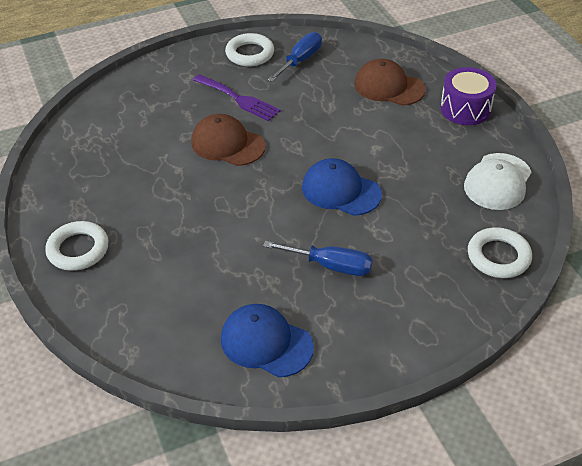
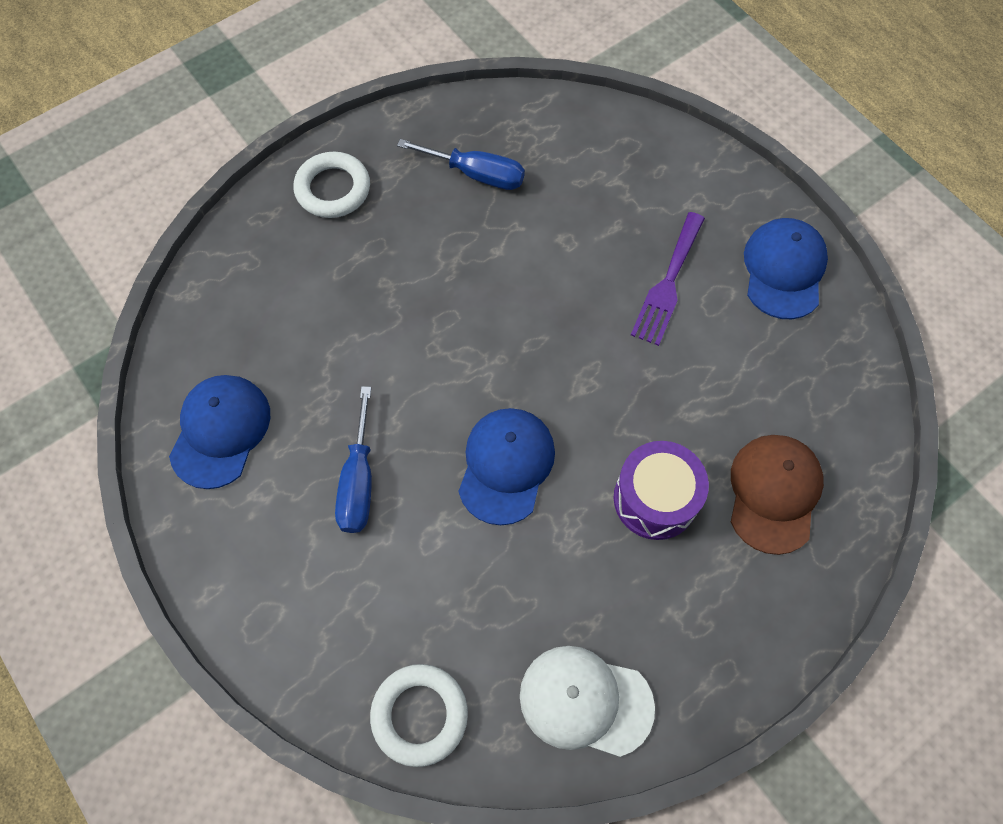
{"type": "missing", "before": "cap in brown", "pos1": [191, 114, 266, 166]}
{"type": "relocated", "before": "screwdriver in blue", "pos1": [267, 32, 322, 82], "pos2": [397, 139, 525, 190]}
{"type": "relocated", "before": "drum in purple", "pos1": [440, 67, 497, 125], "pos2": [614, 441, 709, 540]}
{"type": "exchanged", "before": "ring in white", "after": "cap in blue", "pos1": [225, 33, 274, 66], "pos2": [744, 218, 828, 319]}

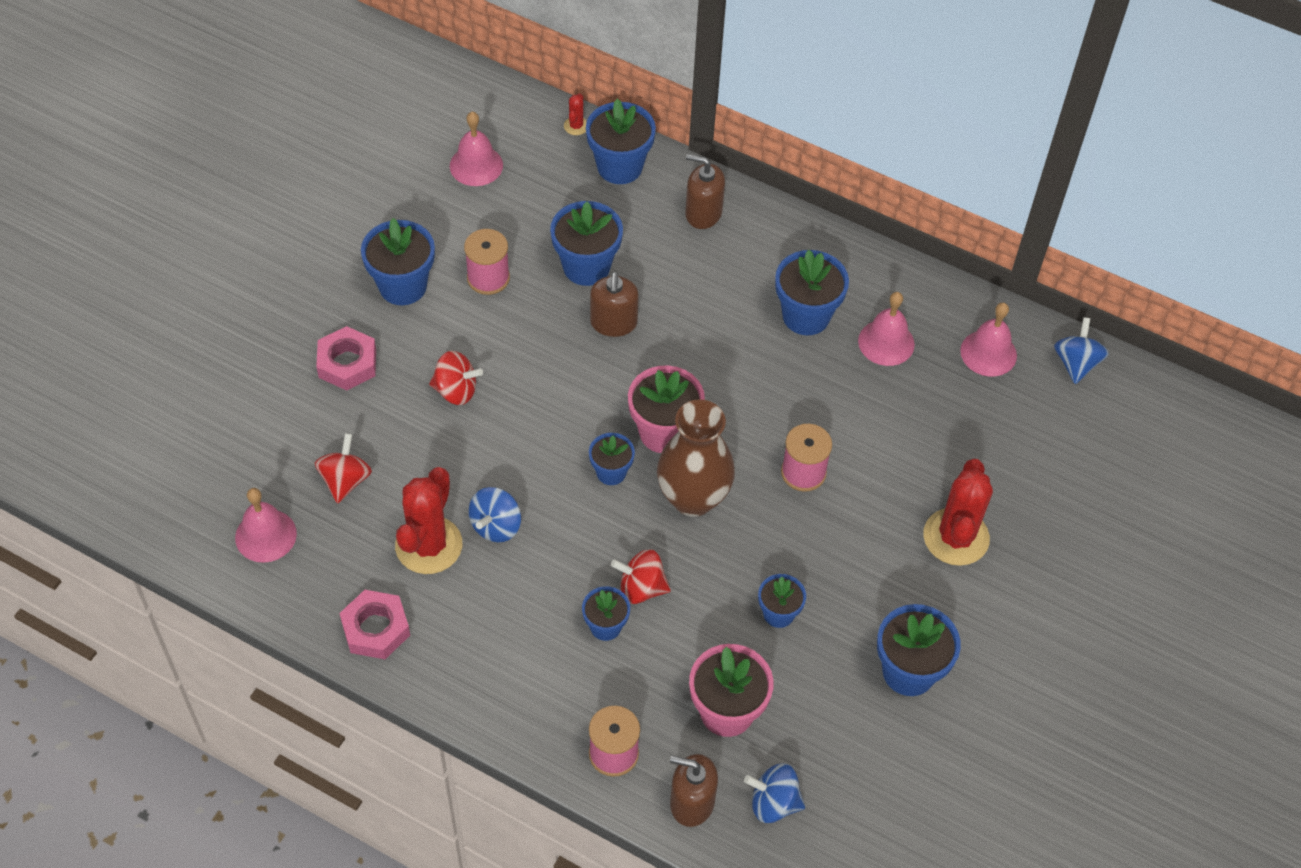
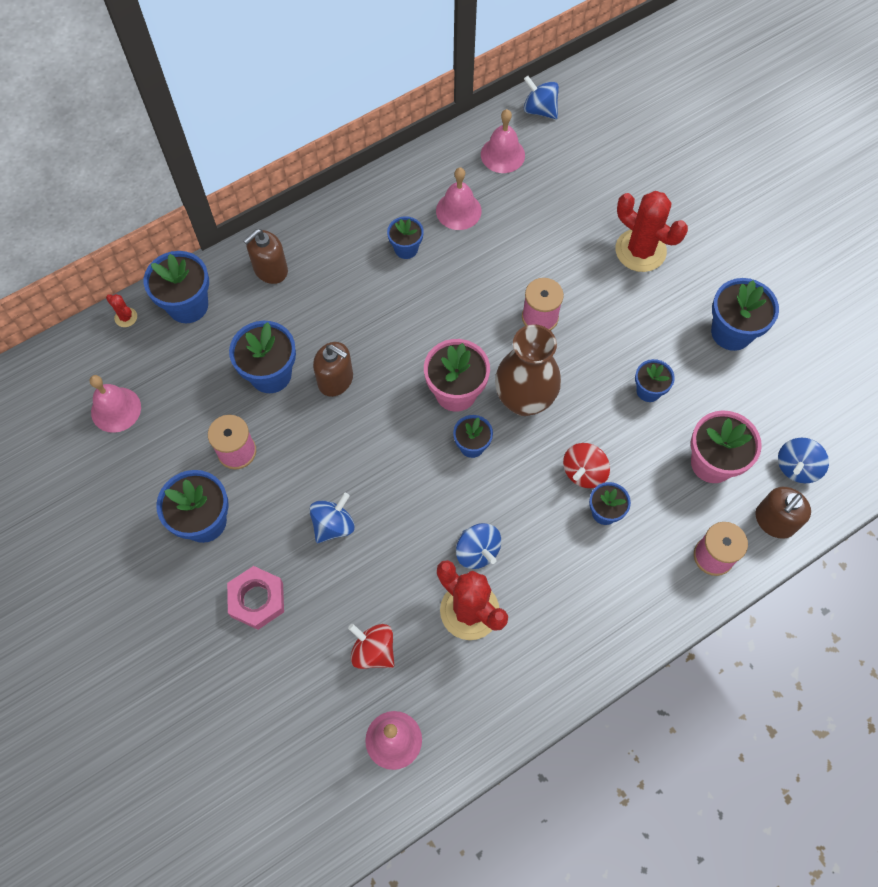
{"type": "missing", "before": "nut in pink", "pos1": [339, 590, 410, 659]}
{"type": "colour", "before": "spinning top in red", "after": "spinning top in blue", "pos1": [429, 351, 483, 405], "pos2": [309, 493, 355, 543]}
{"type": "size", "before": "flower pot in blue", "pos1": [775, 250, 849, 335], "pos2": [387, 216, 424, 259], "scale": 0.6}

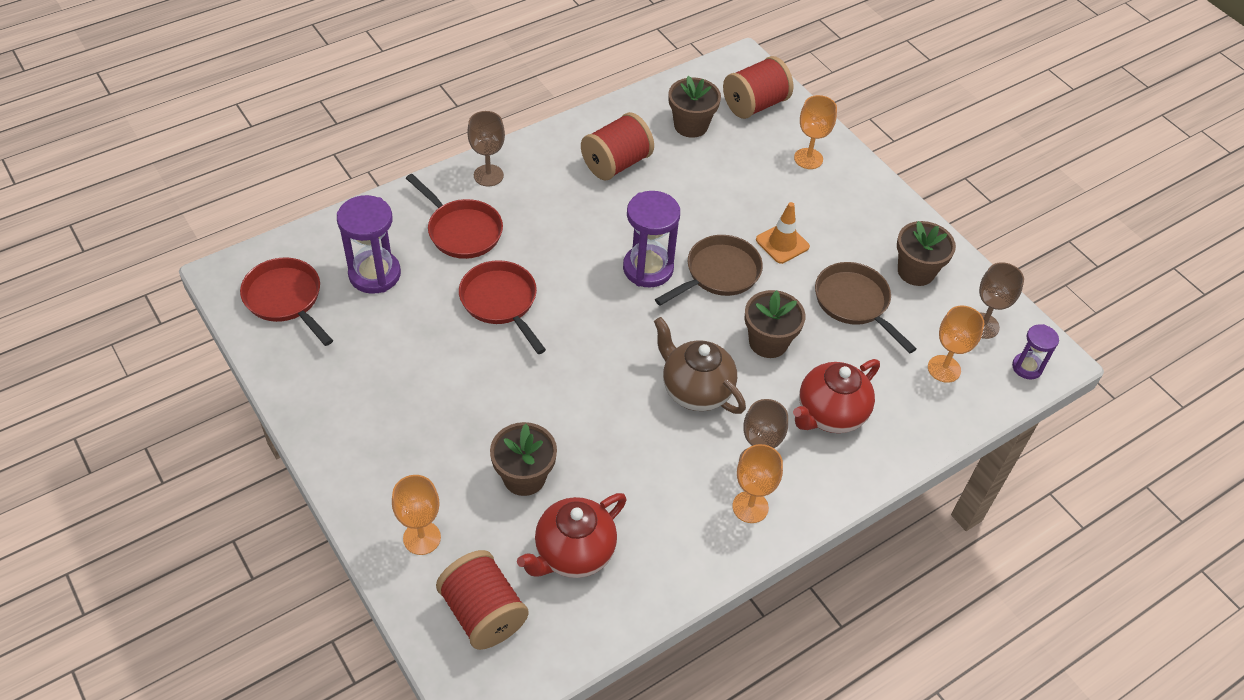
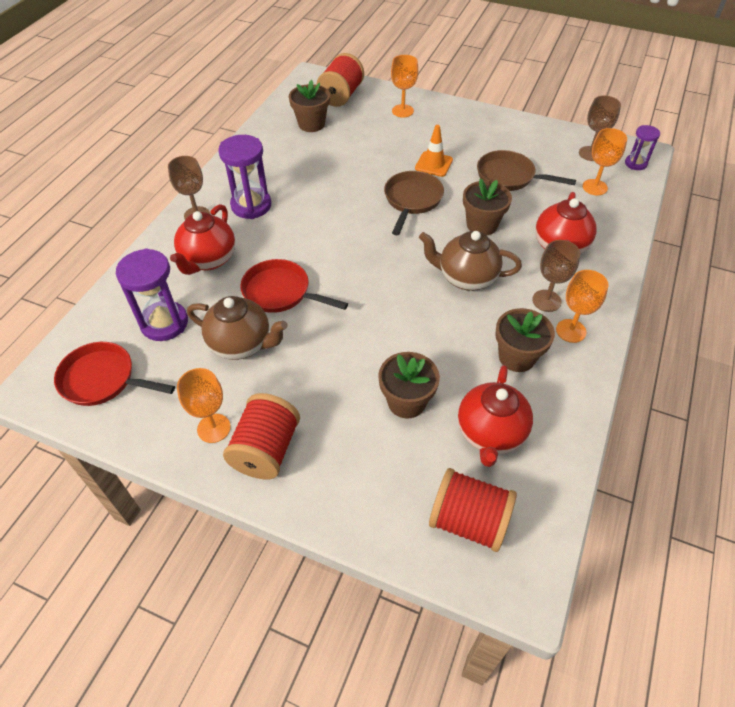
{"type": "appeared", "after": "teapot in brown", "pos2": [187, 296, 288, 360]}
{"type": "relocated", "before": "goblet in orange", "pos1": [392, 475, 441, 555], "pos2": [177, 368, 231, 443]}
{"type": "relocated", "before": "spool in red", "pos1": [581, 112, 654, 180], "pos2": [223, 393, 300, 479]}
{"type": "relocated", "before": "hourglass in purple", "pos1": [623, 191, 680, 287], "pos2": [218, 135, 271, 219]}
{"type": "relocated", "before": "flower pot in brown", "pos1": [897, 221, 956, 286], "pos2": [495, 308, 555, 372]}
{"type": "exchanged", "before": "pan in red", "after": "teapot in red", "pos1": [406, 174, 503, 259], "pos2": [170, 204, 235, 275]}

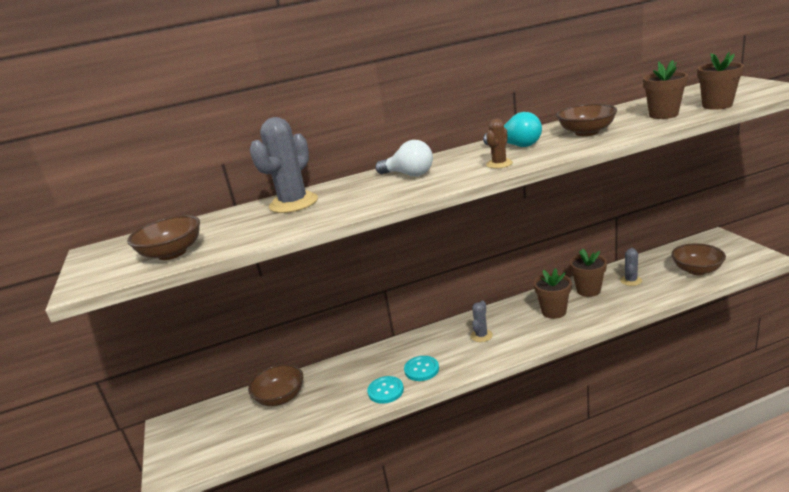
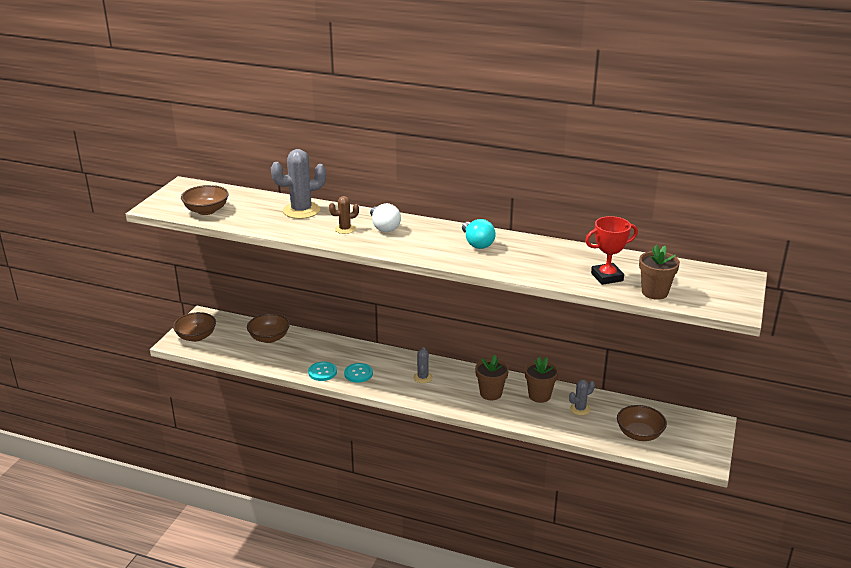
{"type": "relocated", "before": "cactus in brown", "pos1": [486, 119, 513, 169], "pos2": [329, 196, 359, 234]}
{"type": "relocated", "before": "bowl in brown", "pos1": [556, 104, 617, 136], "pos2": [173, 312, 216, 342]}
{"type": "exchanged", "before": "flower pot in brown", "after": "trophy in red", "pos1": [643, 60, 688, 119], "pos2": [585, 216, 638, 285]}
{"type": "spun", "before": "cactus in grey", "pos1": [471, 301, 493, 342], "pos2": [413, 347, 433, 383], "turn": -60}

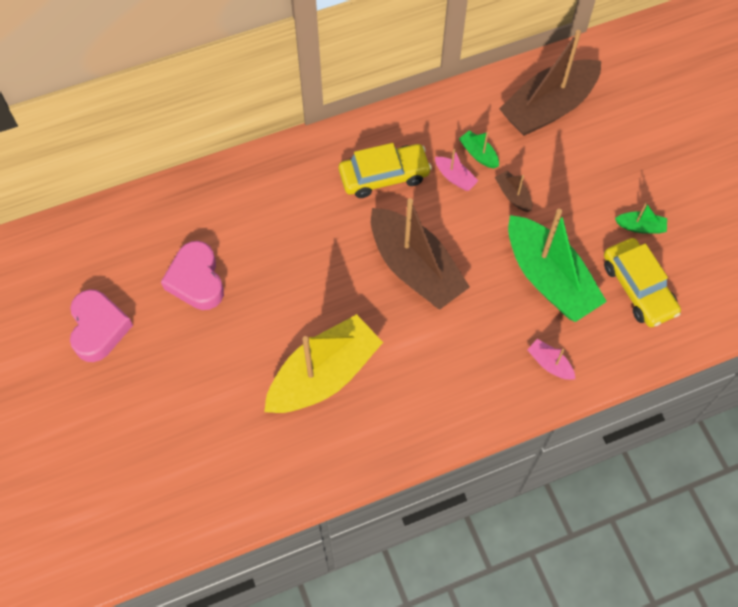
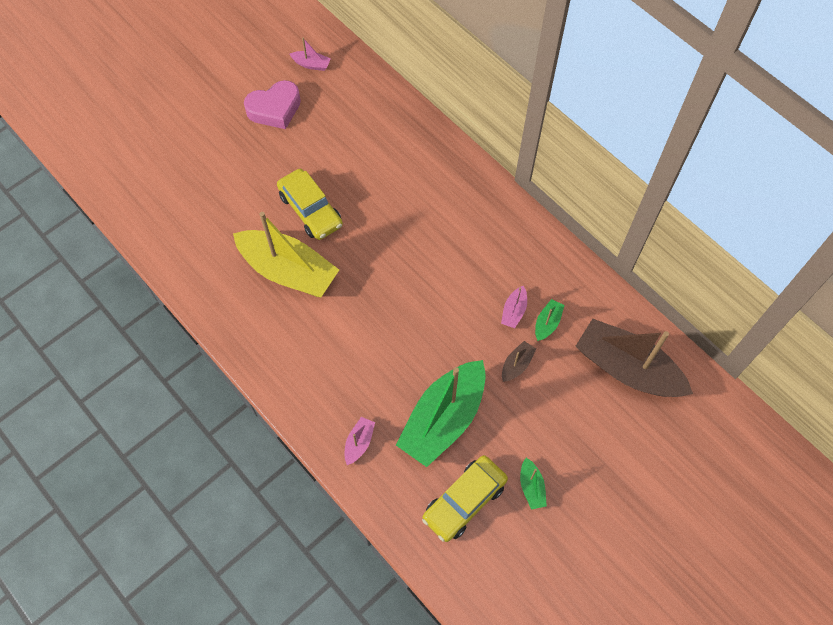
{"type": "missing", "before": "heart in pink", "pos1": [161, 241, 224, 310]}
{"type": "missing", "before": "boat in brown", "pos1": [371, 198, 470, 310]}
{"type": "appeared", "after": "boat in pink", "pos2": [289, 37, 331, 71]}
{"type": "relocated", "before": "car in yellow", "pos1": [339, 143, 432, 198], "pos2": [277, 169, 343, 240]}

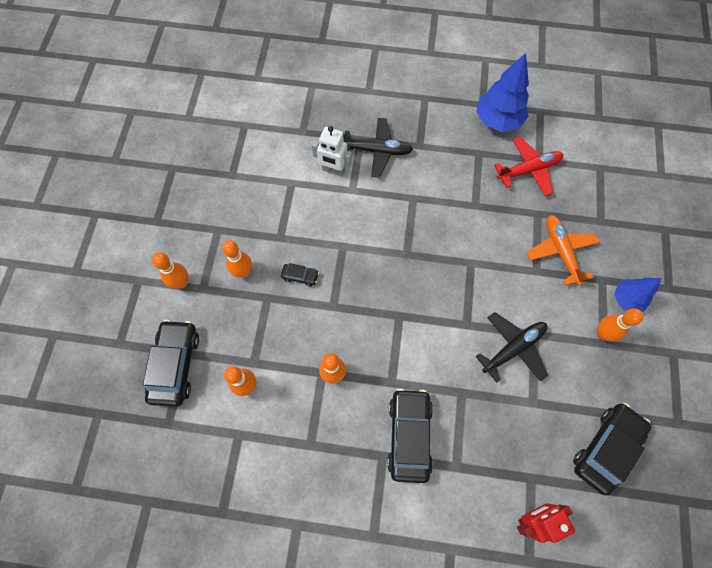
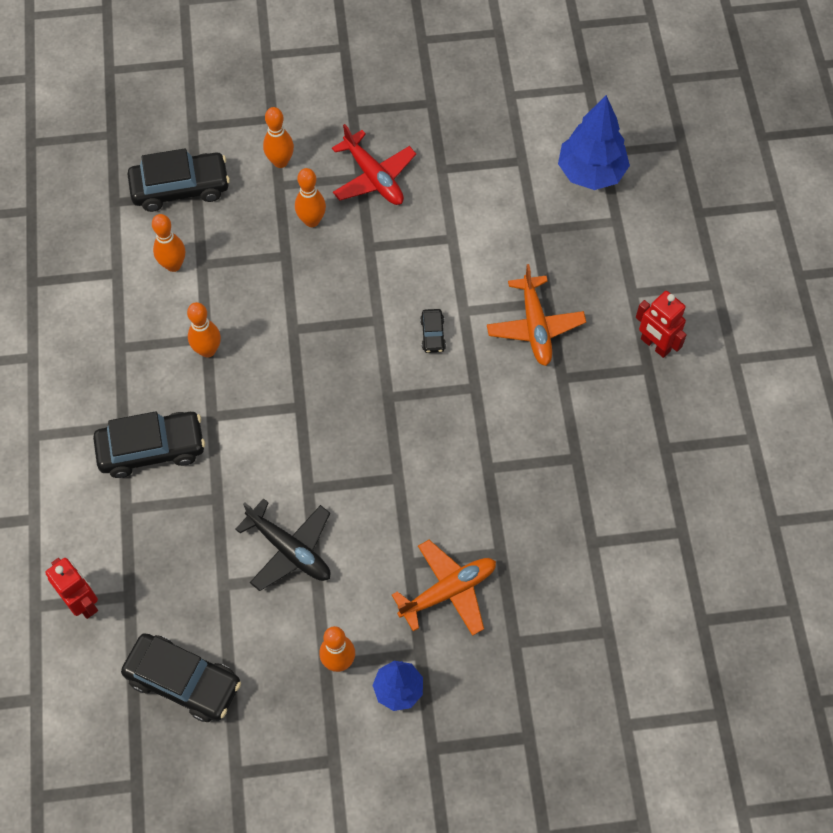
{"type": "missing", "before": "robot in white", "pos1": [312, 126, 352, 177]}
{"type": "appeared", "after": "robot in red", "pos2": [636, 291, 687, 358]}
{"type": "relocated", "before": "car in black", "pos1": [281, 263, 319, 286], "pos2": [420, 309, 446, 353]}
{"type": "relocated", "before": "tree in blue", "pos1": [476, 53, 529, 132], "pos2": [558, 95, 630, 190]}
{"type": "relocated", "before": "plane in red", "pos1": [494, 137, 563, 196], "pos2": [332, 124, 416, 205]}
{"type": "colour", "before": "plane in black", "after": "plane in orange", "pos1": [343, 118, 413, 178], "pos2": [487, 264, 586, 366]}

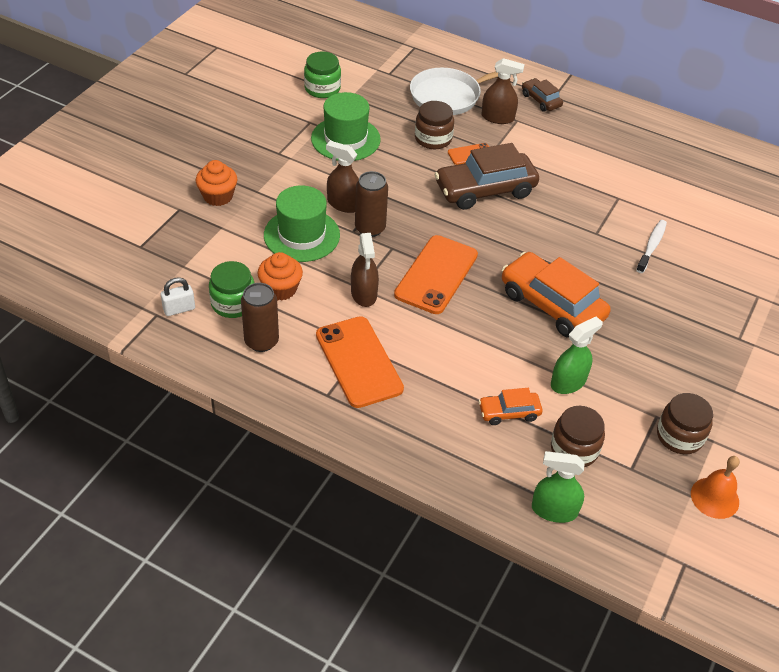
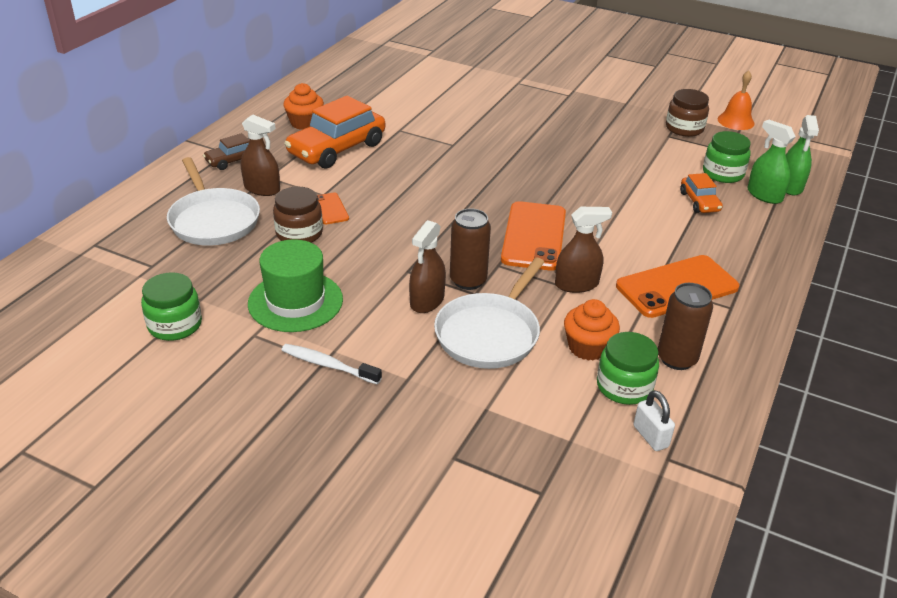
{"type": "missing", "before": "car in brown", "pos1": [435, 143, 539, 210]}
{"type": "relocated", "before": "cupcake in orange", "pos1": [196, 160, 237, 206], "pos2": [283, 83, 324, 130]}
{"type": "relocated", "before": "car in orange", "pos1": [502, 252, 611, 338], "pos2": [284, 96, 385, 169]}
{"type": "relocated", "before": "spray bottle in green", "pos1": [551, 316, 603, 394], "pos2": [747, 120, 796, 204]}
{"type": "relocated", "before": "toothbrush in white", "pos1": [636, 220, 667, 273], "pos2": [281, 344, 382, 385]}
{"type": "exchanged", "before": "hat in green", "after": "pan in white", "pos1": [264, 185, 340, 262], "pos2": [434, 258, 544, 369]}
{"type": "colour", "before": "jar in brown", "after": "jar in green", "pos1": [551, 406, 605, 467], "pos2": [703, 131, 751, 183]}
{"type": "spun", "before": "phone in orange", "pos1": [394, 235, 478, 314], "pos2": [501, 201, 566, 271], "turn": 75}
{"type": "spun", "before": "spray bottle in brown", "pos1": [482, 58, 525, 124], "pos2": [241, 114, 280, 196], "turn": 105}

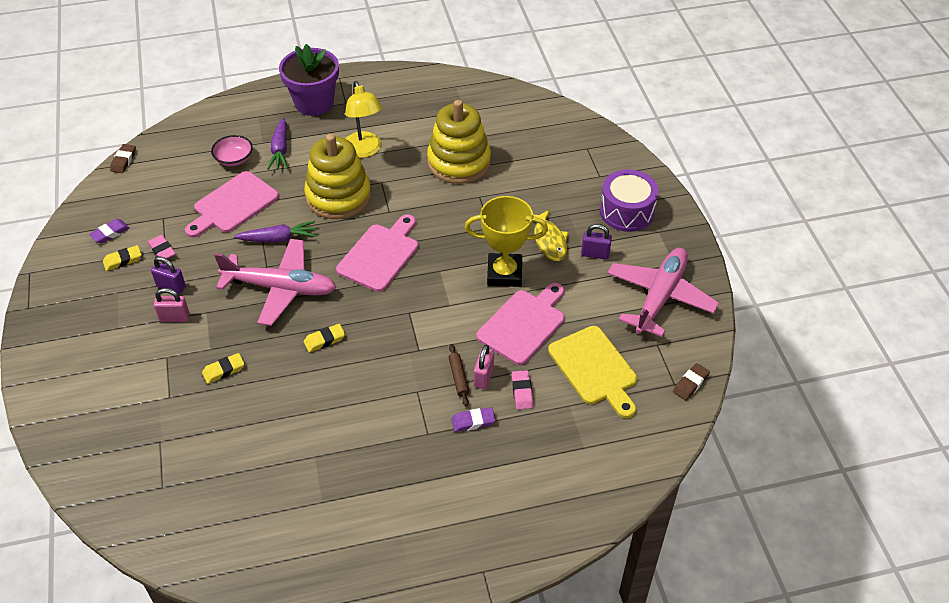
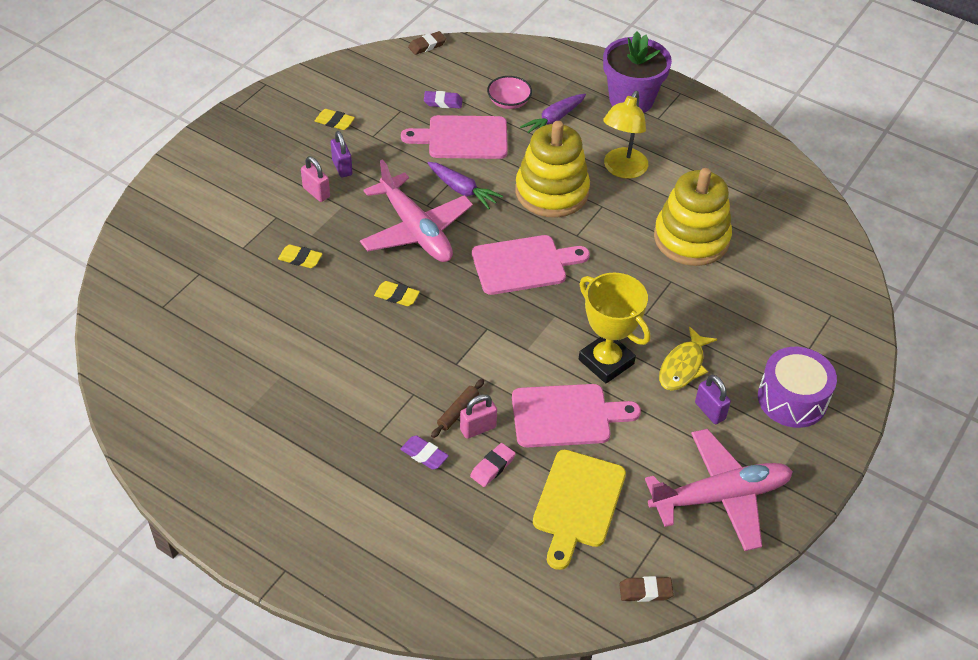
{"type": "missing", "before": "eraser in pink", "pos1": [148, 235, 176, 259]}
{"type": "relocated", "before": "eraser in purple", "pos1": [89, 219, 130, 244], "pos2": [424, 91, 463, 108]}

